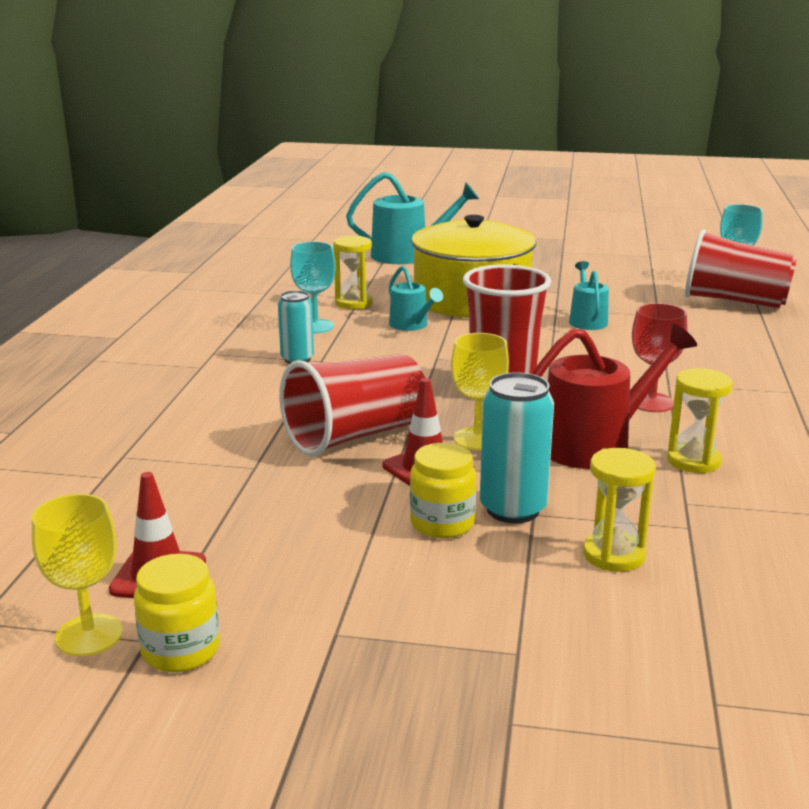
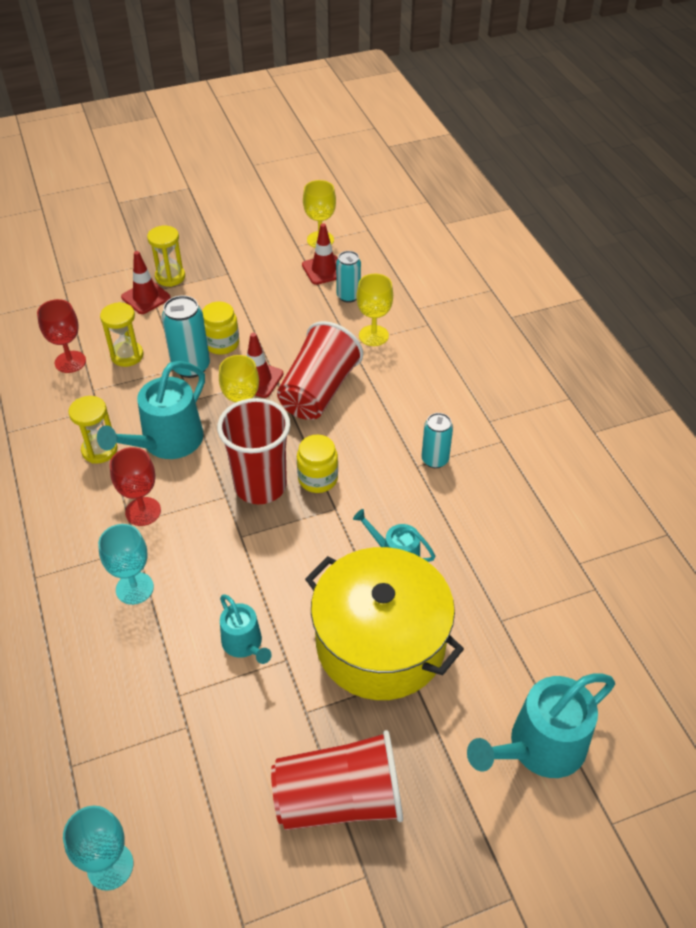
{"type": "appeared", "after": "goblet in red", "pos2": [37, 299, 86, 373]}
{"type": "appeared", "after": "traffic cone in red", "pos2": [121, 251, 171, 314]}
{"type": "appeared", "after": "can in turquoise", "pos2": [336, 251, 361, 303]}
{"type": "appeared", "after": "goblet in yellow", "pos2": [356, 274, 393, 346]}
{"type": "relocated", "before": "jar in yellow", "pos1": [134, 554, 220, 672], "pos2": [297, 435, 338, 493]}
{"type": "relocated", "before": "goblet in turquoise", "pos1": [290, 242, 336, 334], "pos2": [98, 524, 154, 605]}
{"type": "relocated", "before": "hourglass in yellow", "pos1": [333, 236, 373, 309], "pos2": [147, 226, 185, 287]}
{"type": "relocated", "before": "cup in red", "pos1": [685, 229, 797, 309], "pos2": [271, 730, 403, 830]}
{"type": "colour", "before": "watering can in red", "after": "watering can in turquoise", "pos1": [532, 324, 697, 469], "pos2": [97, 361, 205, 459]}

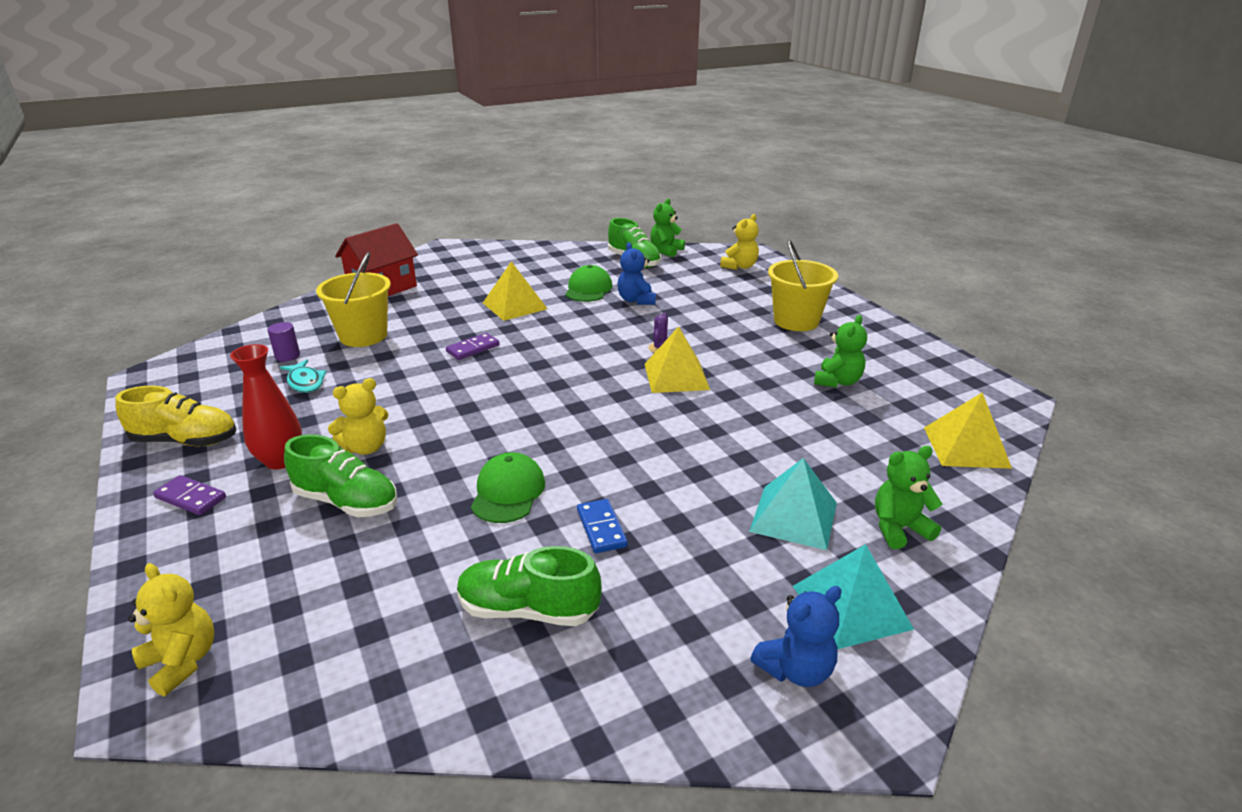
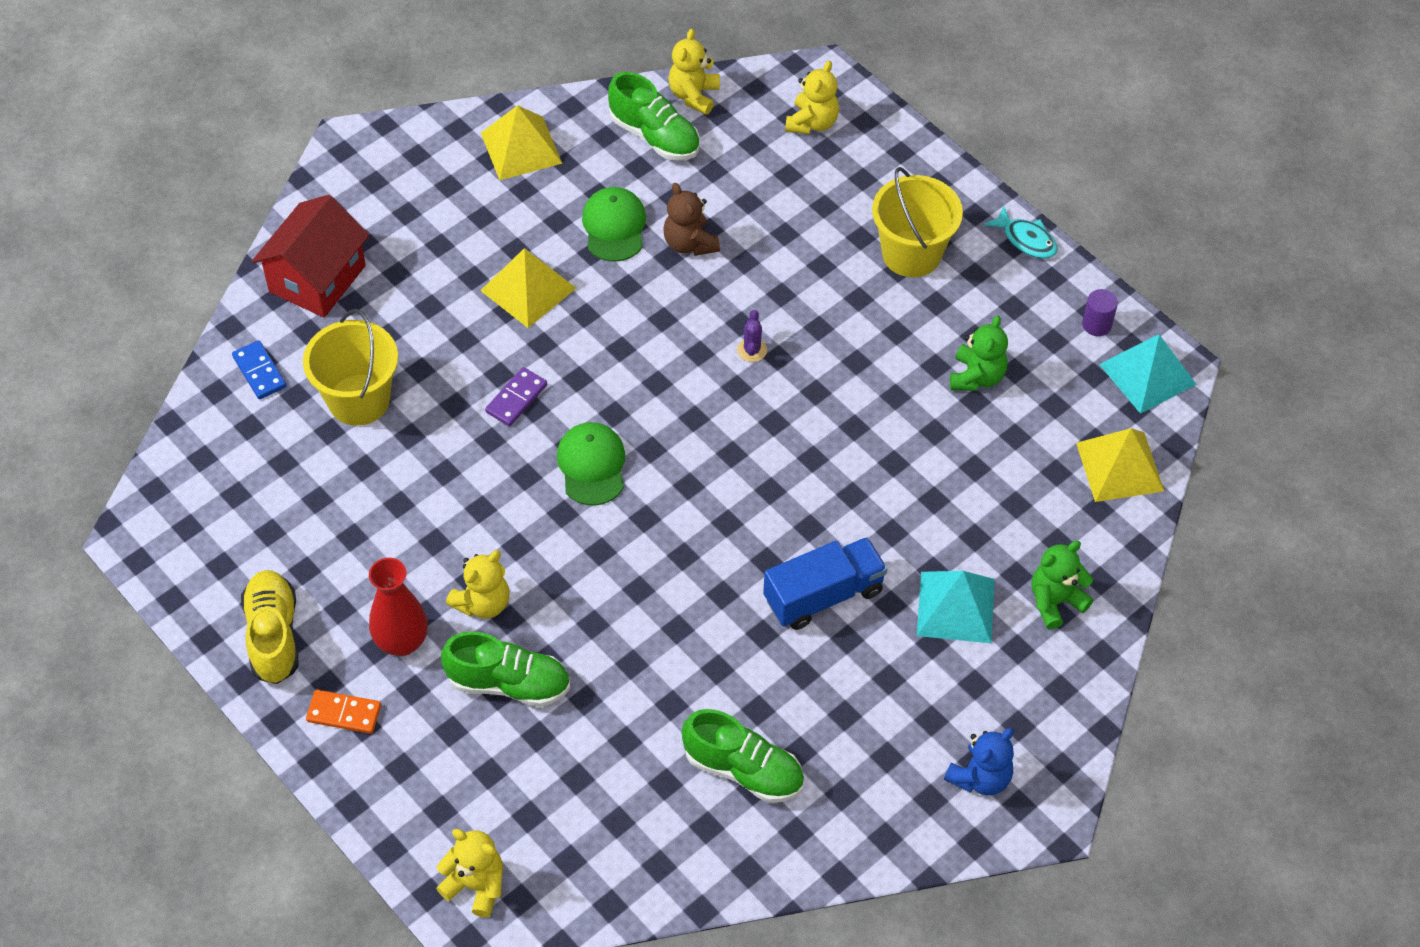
{"type": "appeared", "after": "truck in blue", "pos2": [763, 537, 887, 630]}
{"type": "relocated", "before": "cylinder in purple", "pos1": [267, 322, 300, 361], "pos2": [1082, 289, 1118, 336]}
{"type": "relocated", "before": "fish in turquoise", "pos1": [280, 359, 327, 393], "pos2": [984, 205, 1058, 259]}
{"type": "relocated", "before": "cap in green", "pos1": [471, 453, 545, 523], "pos2": [557, 422, 625, 505]}
{"type": "relocated", "before": "domino in blue", "pos1": [577, 499, 628, 553], "pos2": [232, 340, 287, 399]}
{"type": "relocated", "before": "pyramid in yellow", "pos1": [645, 326, 710, 393], "pos2": [481, 105, 563, 180]}
{"type": "relocated", "before": "pyramid in turquoise", "pos1": [793, 544, 914, 649], "pos2": [1099, 334, 1197, 414]}
{"type": "colour", "before": "domino in purple", "after": "domino in orange", "pos1": [153, 475, 226, 515], "pos2": [306, 690, 381, 734]}
{"type": "colour", "before": "teddy bear in blue", "after": "teddy bear in brown", "pos1": [617, 242, 656, 305], "pos2": [664, 183, 720, 256]}
{"type": "colour", "before": "teddy bear in green", "after": "teddy bear in yellow", "pos1": [650, 199, 685, 257], "pos2": [668, 29, 720, 115]}
{"type": "spun", "before": "shoe in yellow", "pos1": [115, 386, 236, 446], "pos2": [241, 570, 299, 684], "turn": -90}
{"type": "spun", "before": "shoe in green", "pos1": [457, 546, 602, 626], "pos2": [682, 709, 804, 803], "turn": -150}

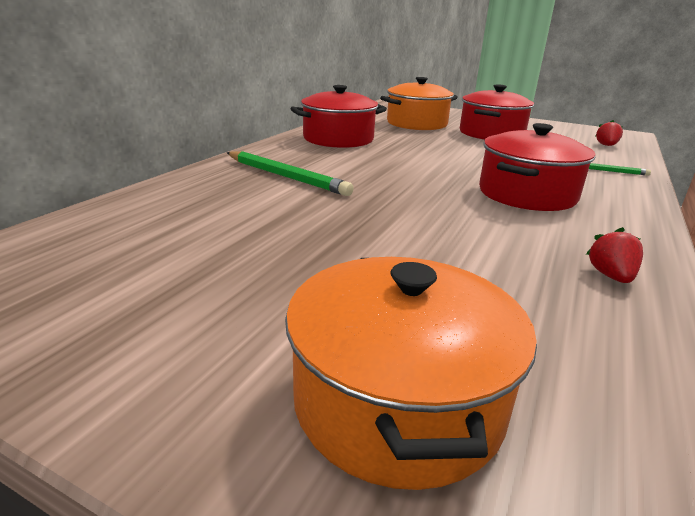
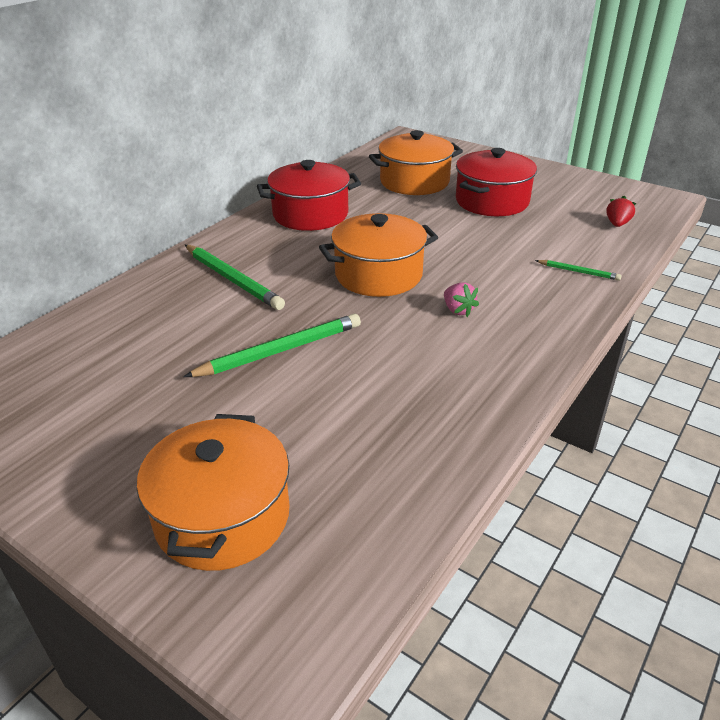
{"type": "missing", "before": "strawberry in red", "pos1": [586, 227, 643, 283]}
{"type": "appeared", "after": "pencil in green", "pos2": [183, 314, 361, 377]}
{"type": "appeared", "after": "pot in orange", "pos2": [319, 213, 438, 297]}
{"type": "exchanged", "before": "pot in red", "after": "strawberry in pink", "pos1": [479, 123, 595, 211], "pos2": [444, 282, 479, 317]}

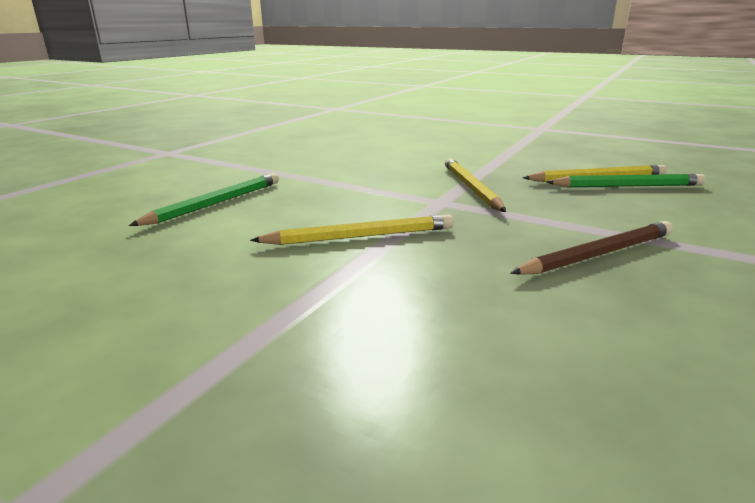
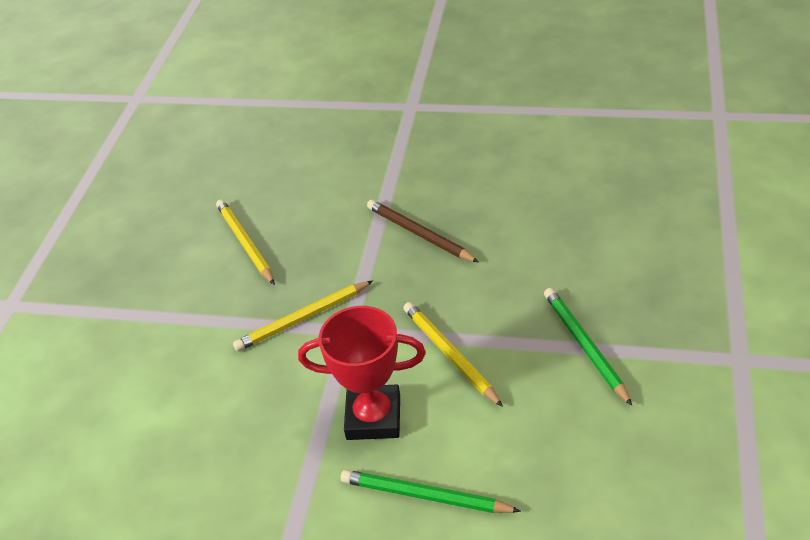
{"type": "appeared", "after": "trophy in red", "pos2": [298, 306, 426, 440]}
{"type": "relocated", "before": "pencil in green", "pos1": [547, 174, 706, 187], "pos2": [544, 288, 632, 406]}

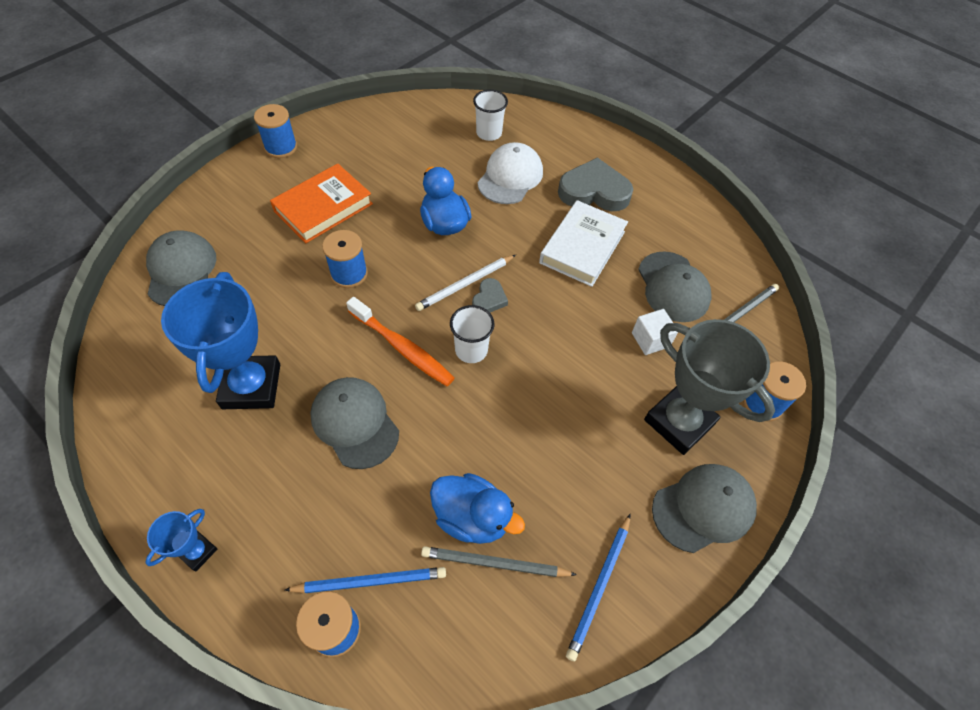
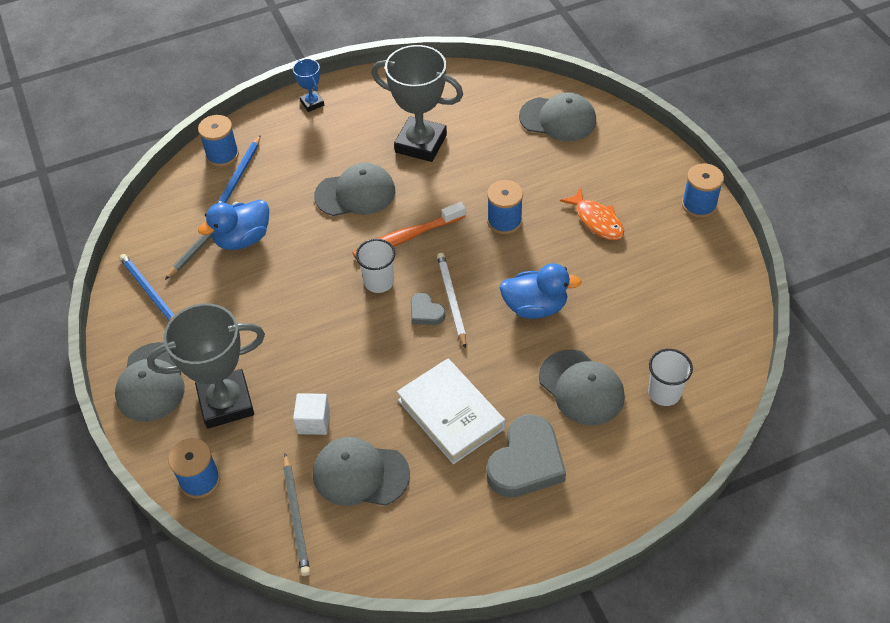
{"type": "exchanged", "before": "book in orange", "after": "fish in orange", "pos1": [270, 164, 373, 243], "pos2": [560, 188, 624, 240]}
{"type": "colour", "before": "trophy in blue", "after": "trophy in grey", "pos1": [161, 272, 280, 409], "pos2": [371, 45, 463, 162]}
{"type": "colour", "before": "cap in white", "after": "cap in grey", "pos1": [477, 142, 543, 204], "pos2": [539, 350, 625, 425]}

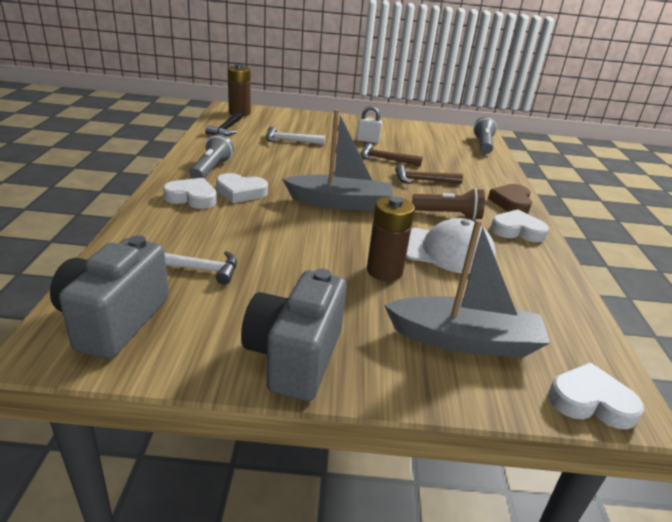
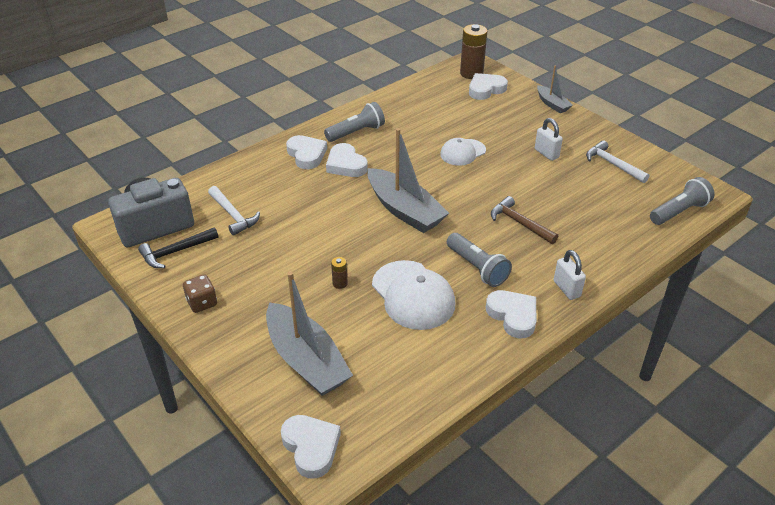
{"type": "missing", "before": "hammer in brown", "pos1": [361, 143, 423, 166]}
{"type": "appeared", "after": "cap in white", "pos2": [440, 138, 486, 166]}
{"type": "appeared", "after": "heart in white", "pos2": [469, 73, 508, 100]}
{"type": "appeared", "after": "boat in grey", "pos2": [537, 66, 573, 113]}
{"type": "relocated", "before": "hammer in black", "pos1": [205, 112, 242, 136], "pos2": [138, 227, 219, 268]}
{"type": "relocated", "before": "hammer in white", "pos1": [266, 127, 325, 145], "pos2": [586, 141, 650, 183]}
{"type": "exchanged", "before": "camera in grey", "after": "dice in brown", "pos1": [241, 268, 347, 401], "pos2": [183, 274, 217, 313]}
{"type": "exchanged", "before": "heart in brown", "after": "padlock in white", "pos1": [488, 184, 532, 214], "pos2": [554, 250, 586, 300]}
{"type": "colour", "before": "flashlight in brown", "after": "flashlight in grey", "pos1": [412, 188, 485, 220], "pos2": [447, 233, 512, 287]}
{"type": "size", "before": "battery in brown", "pos1": [367, 196, 415, 281], "pos2": [331, 257, 348, 289], "scale": 0.46}

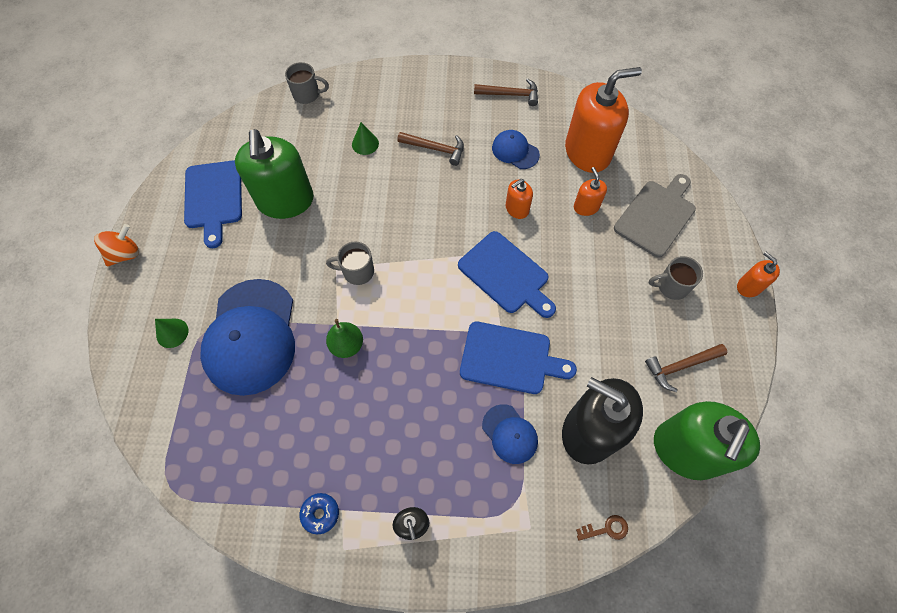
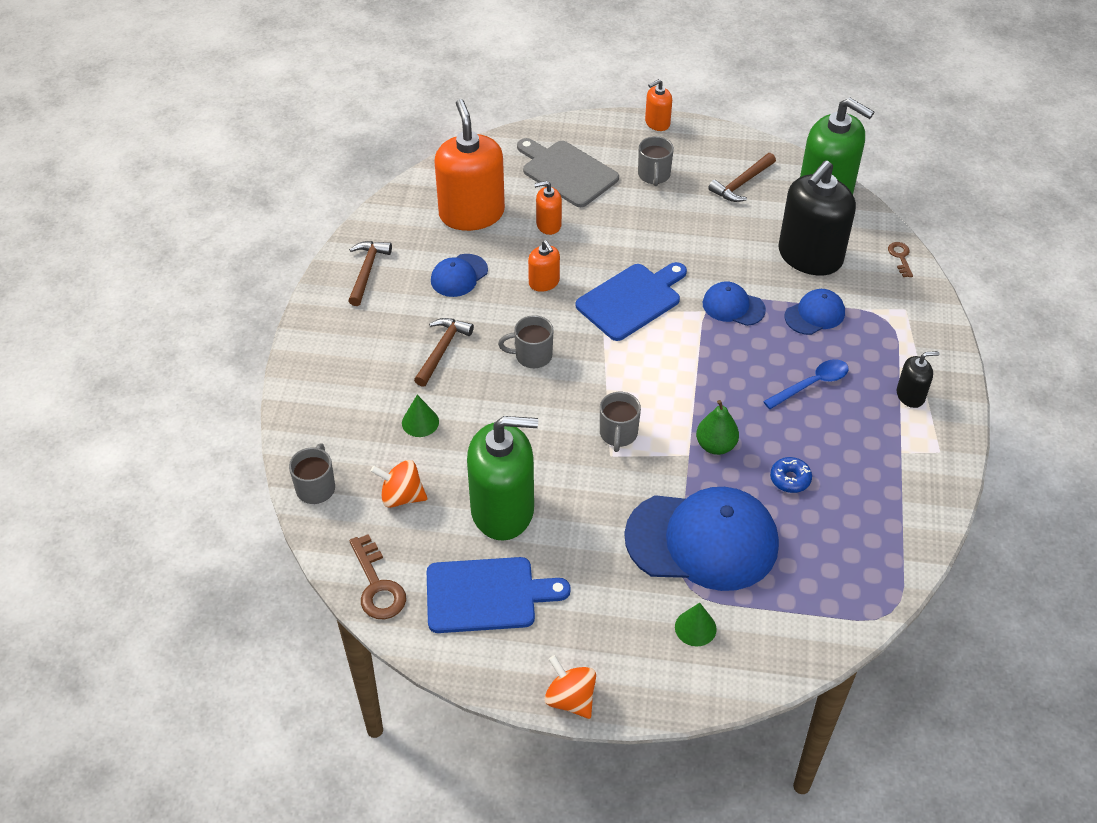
{"type": "appeared", "after": "key in brown", "pos2": [349, 534, 406, 619]}
{"type": "appeared", "after": "spinning top in orange", "pos2": [371, 460, 427, 508]}
{"type": "appeared", "after": "mug in grey", "pos2": [498, 315, 554, 368]}
{"type": "appeared", "after": "spoon in blue", "pos2": [763, 359, 848, 409]}
{"type": "relocated", "before": "donut in blue", "pos1": [300, 493, 339, 535], "pos2": [770, 457, 812, 493]}
{"type": "exchanged", "before": "cutting board in blue", "after": "cap in blue", "pos1": [460, 322, 577, 394], "pos2": [703, 281, 766, 326]}
{"type": "spun", "before": "hammer in brown", "pos1": [645, 344, 728, 392], "pos2": [708, 153, 776, 202], "turn": 60}

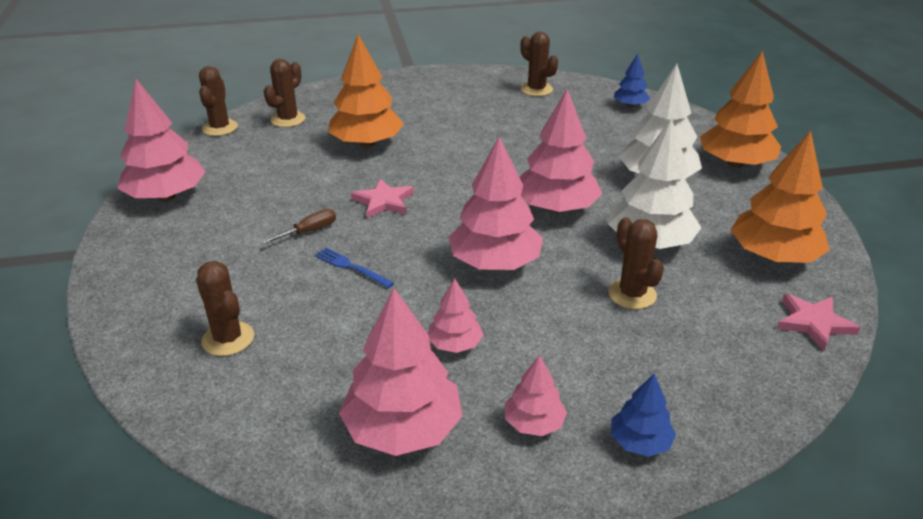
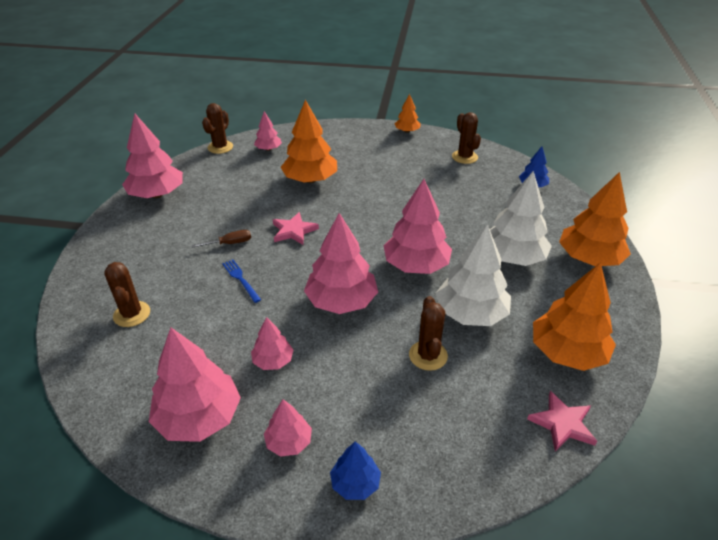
{"type": "appeared", "after": "tree in orange", "pos2": [395, 94, 421, 133]}
{"type": "exchanged", "before": "cactus in brown", "after": "tree in pink", "pos1": [264, 59, 305, 127], "pos2": [254, 111, 282, 151]}

